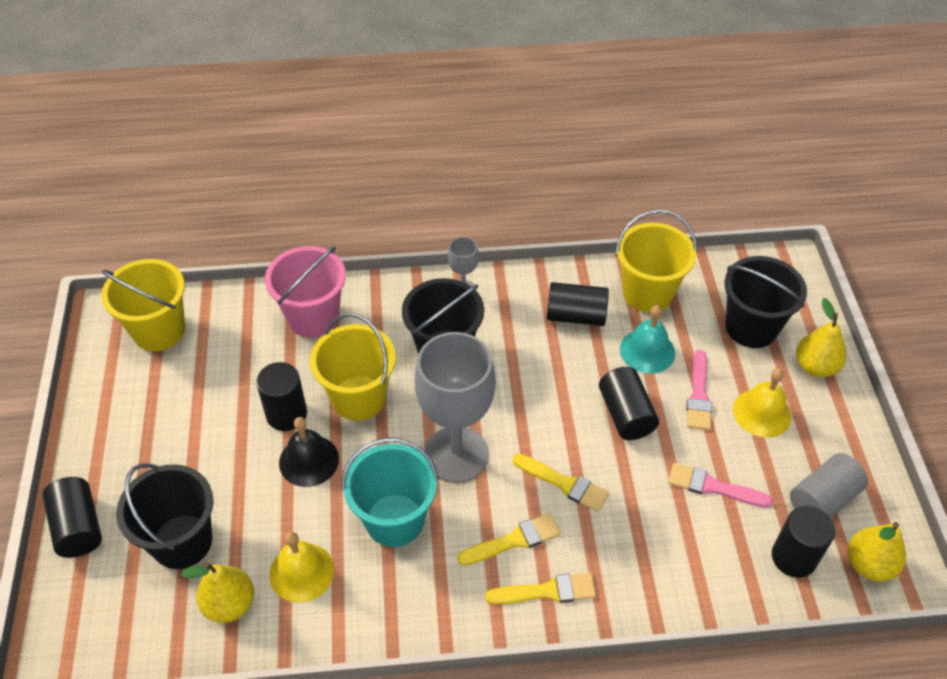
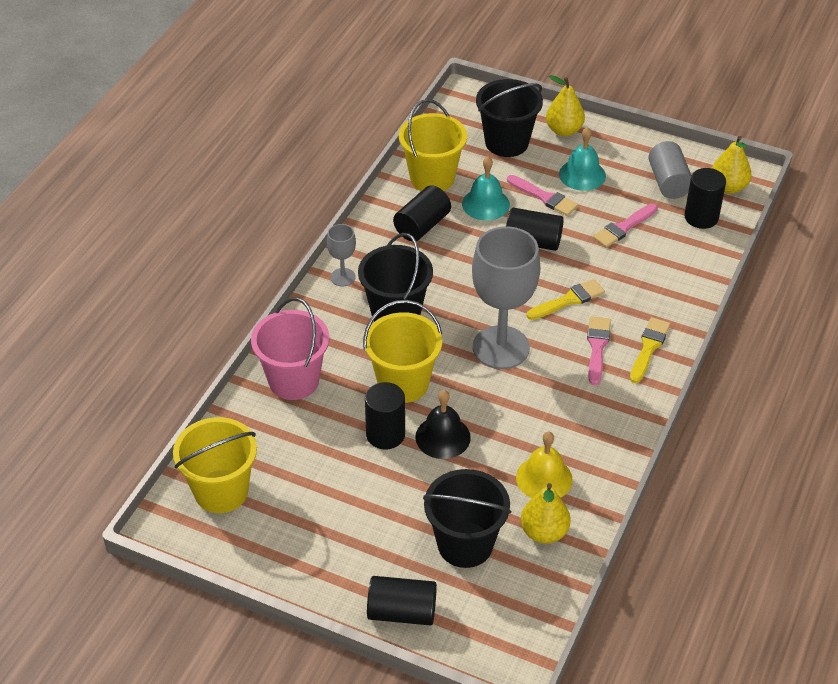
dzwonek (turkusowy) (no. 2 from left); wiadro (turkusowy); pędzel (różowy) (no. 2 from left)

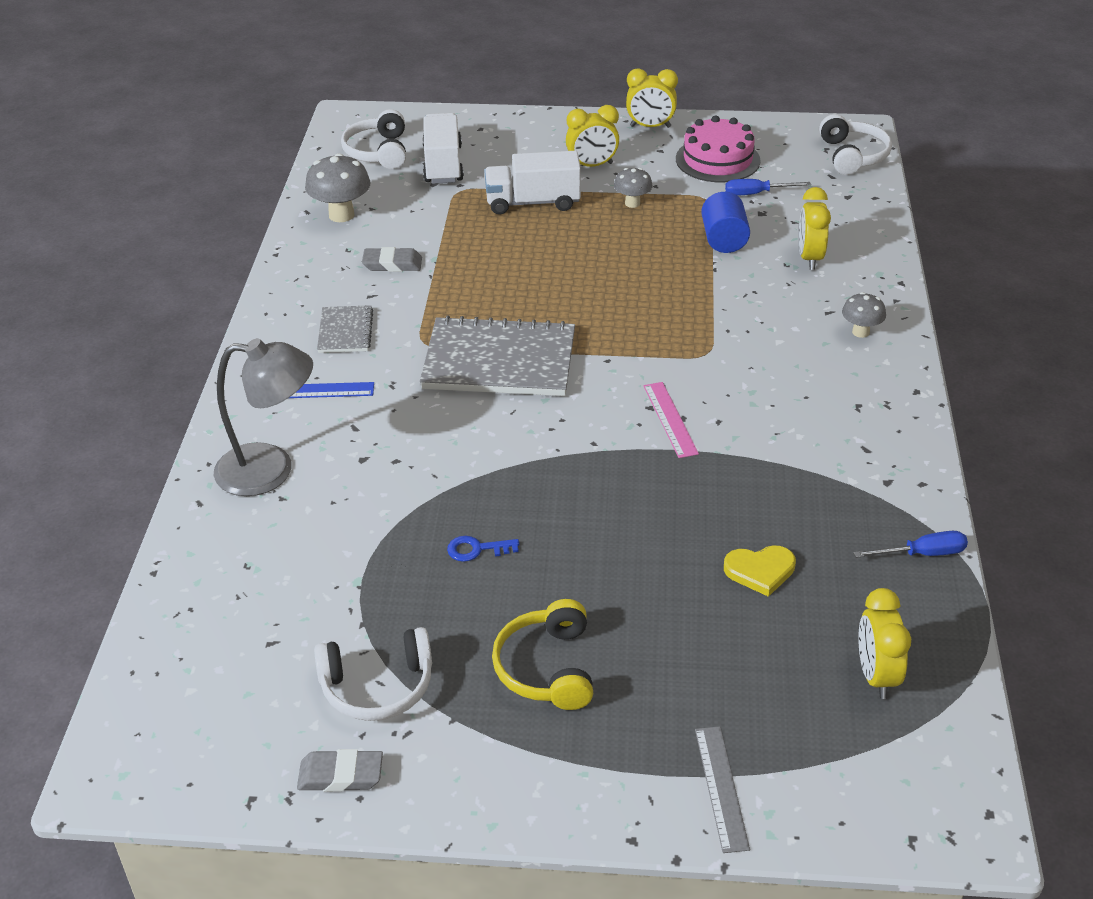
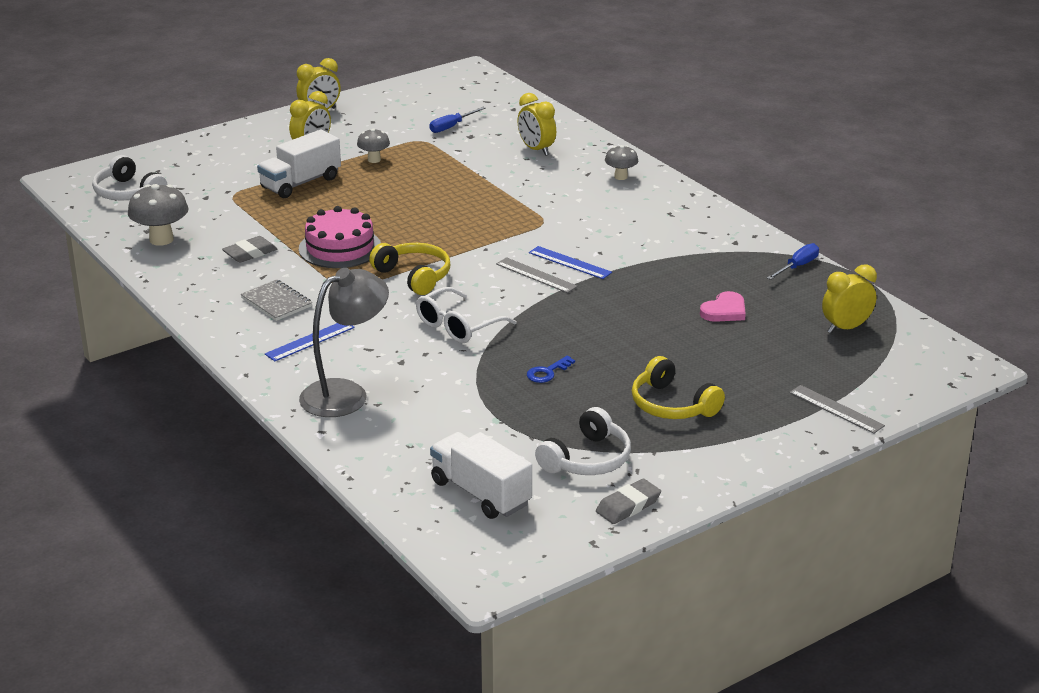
ciężarówka (biały) (no. 2 from left); słuchawki (biały) (no. 3 from left in the first image); tort (różowy); walec (niebieski); słuchawki (żółty) (no. 1 from left); linijka (niebieski) (no. 2 from left); serce (różowy); budzik (żółty) (no. 4 from left); linijka (szary) (no. 1 from left); okulary (biały)

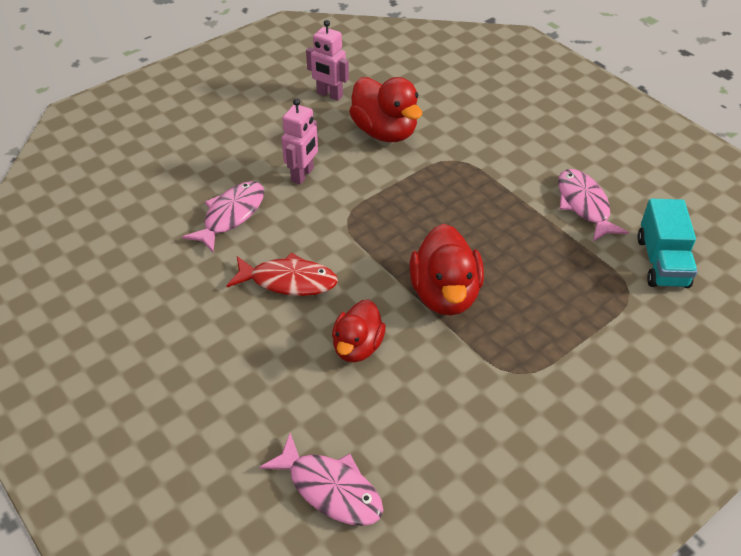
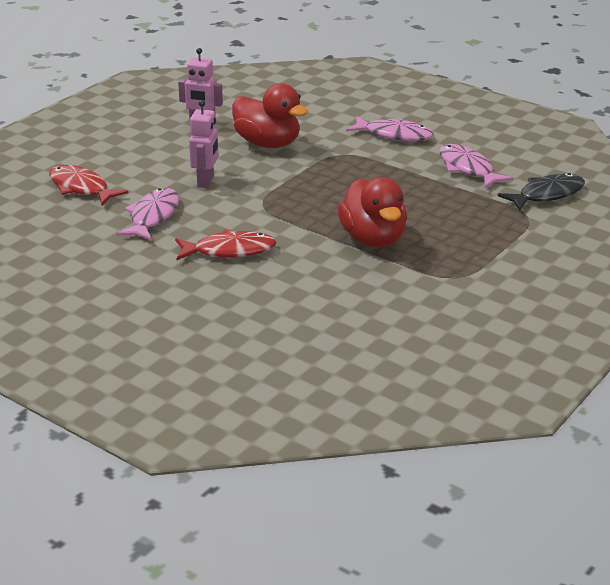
ryba (czarny); kaczka (czerwony) (no. 1 from left in the first image); ryba (różowy) (no. 2 from left); ryba (czerwony) (no. 1 from left)

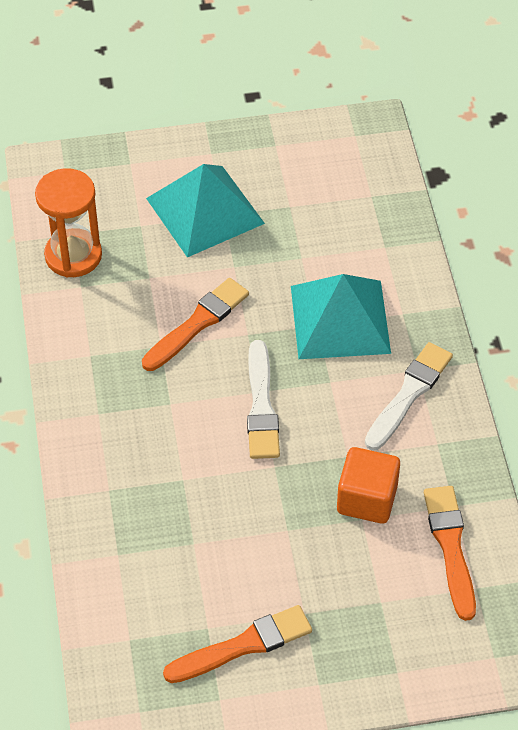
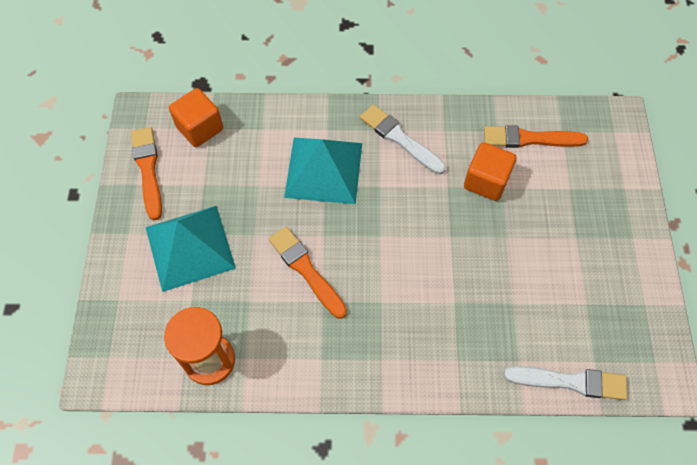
pędzel (biały) (no. 2 from left); pędzel (pomarańczowy) (no. 1 from left); sześcian (pomarańczowy) (no. 1 from left)

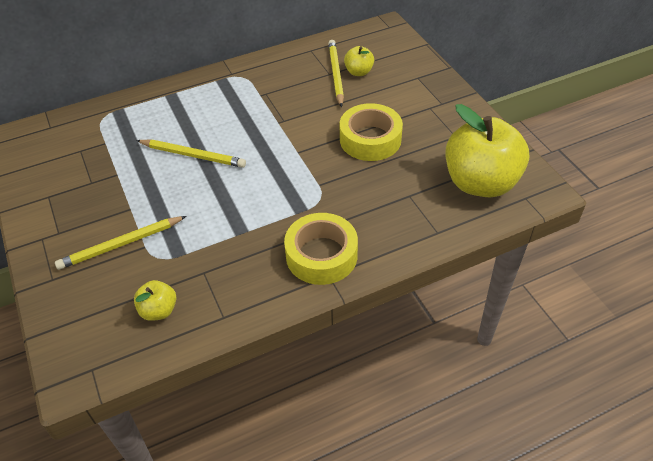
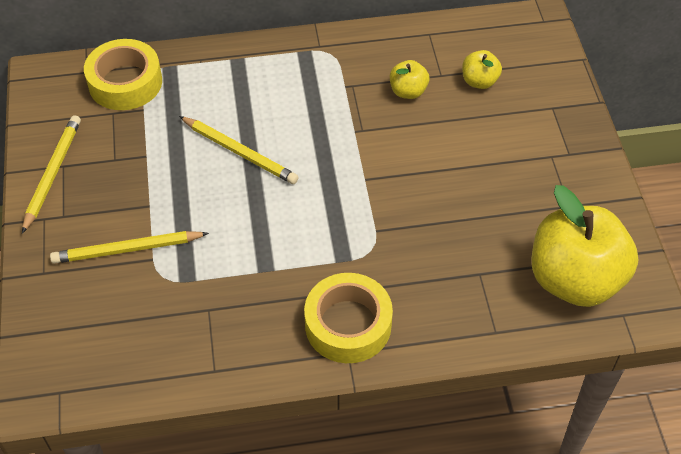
ołówek (żółty) (no. 1 from left); taśma klejąca (żółty) (no. 1 from left); jabłko (żółty) (no. 1 from left)

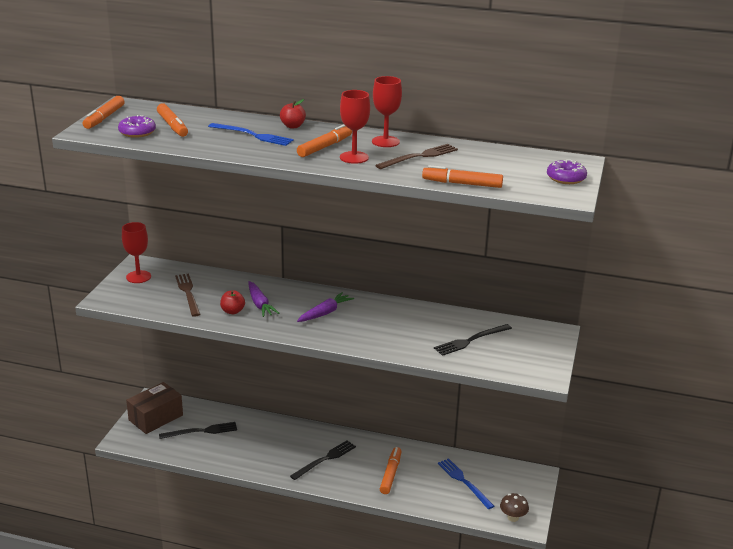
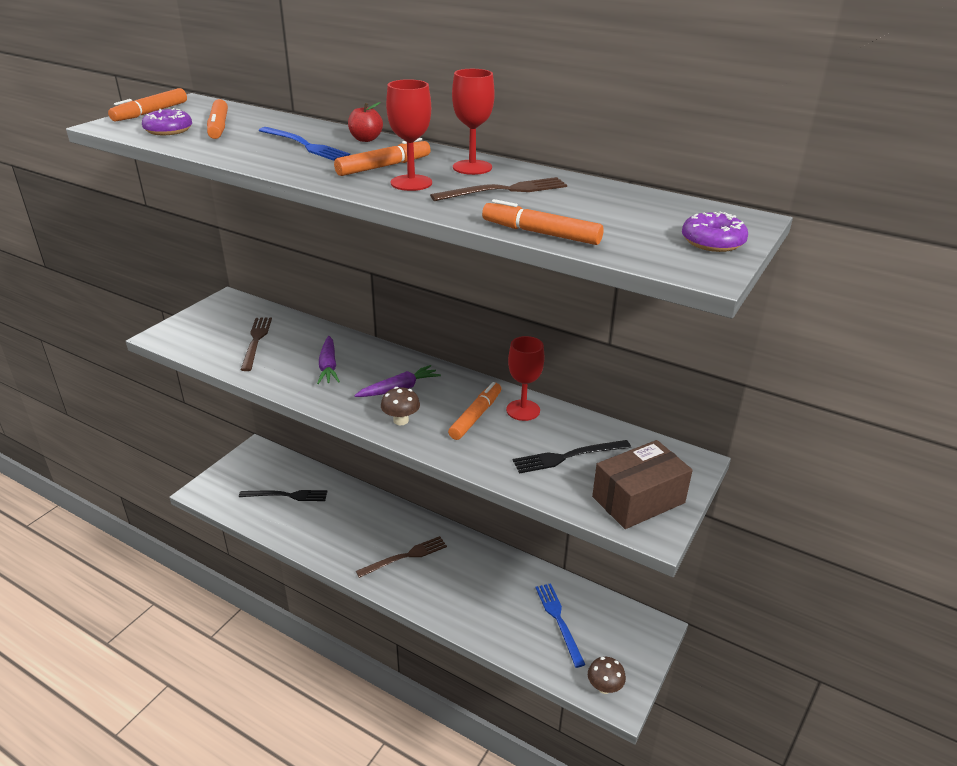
kielich (czerwony) (no. 3 from left); jabłko (czerwony) (no. 1 from left in the first image); pudełko (brązowy); widelec (brązowy) (no. 2 from left); flamaster (pomarańczowy) (no. 4 from left); grzyb (brązowy) (no. 1 from left)

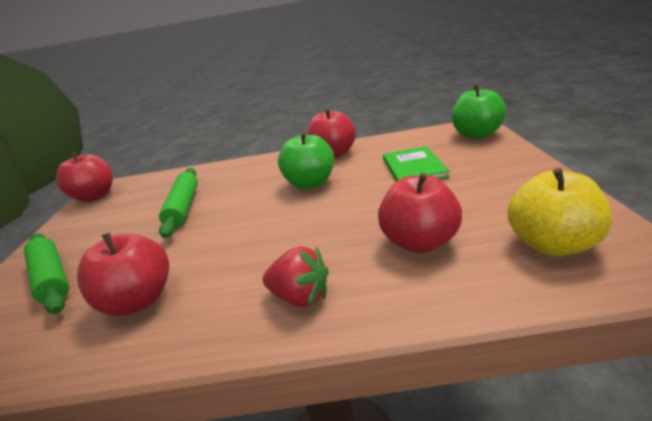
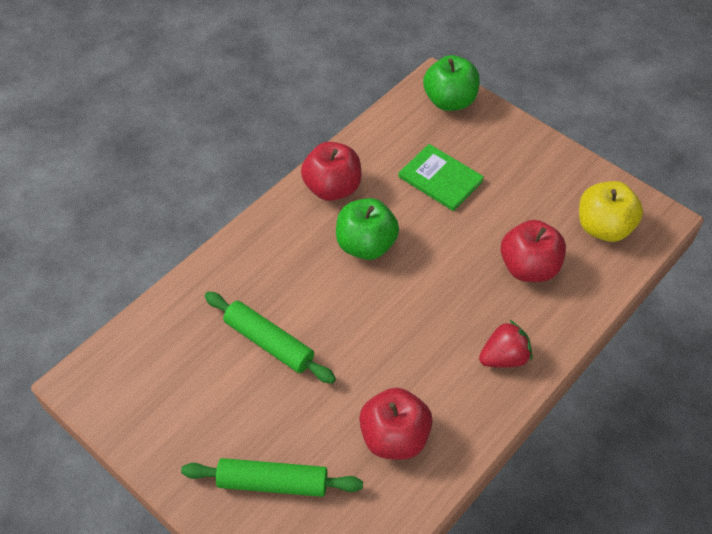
jabłko (czerwony) (no. 1 from left in the first image)

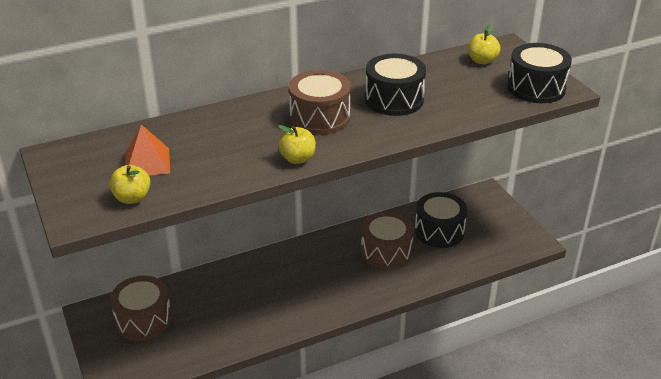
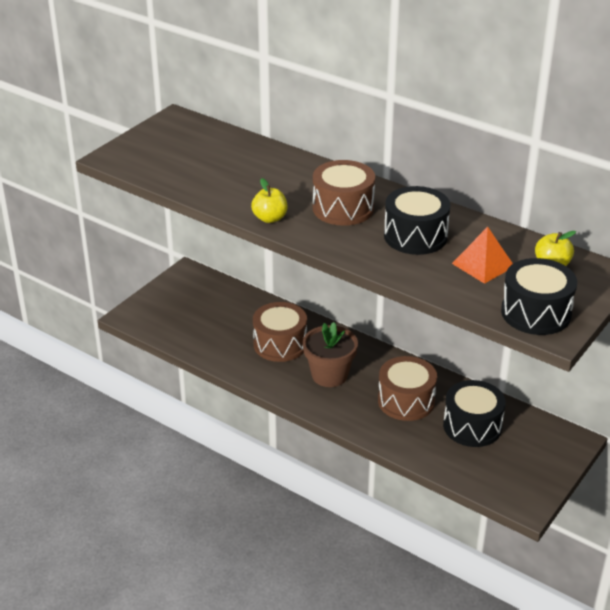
piramida (pomarańczowy); jabłko (żółty) (no. 1 from left in the first image); bęben (brązowy) (no. 1 from left); doniczka (brązowy)

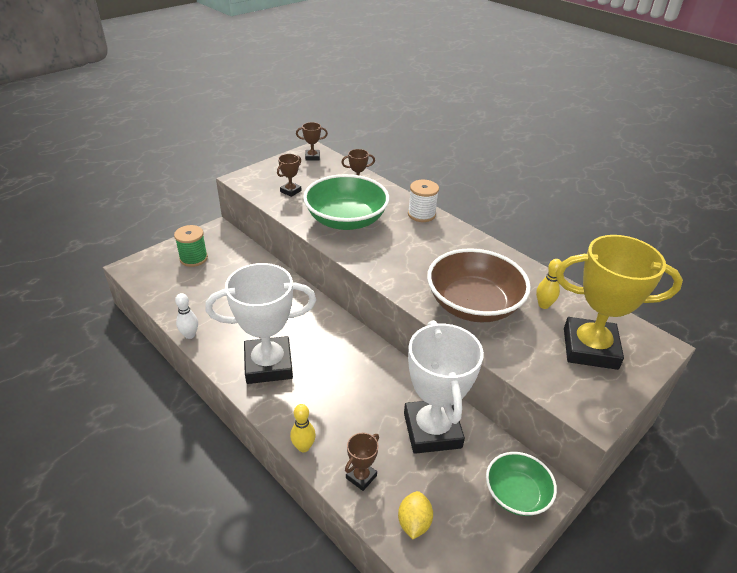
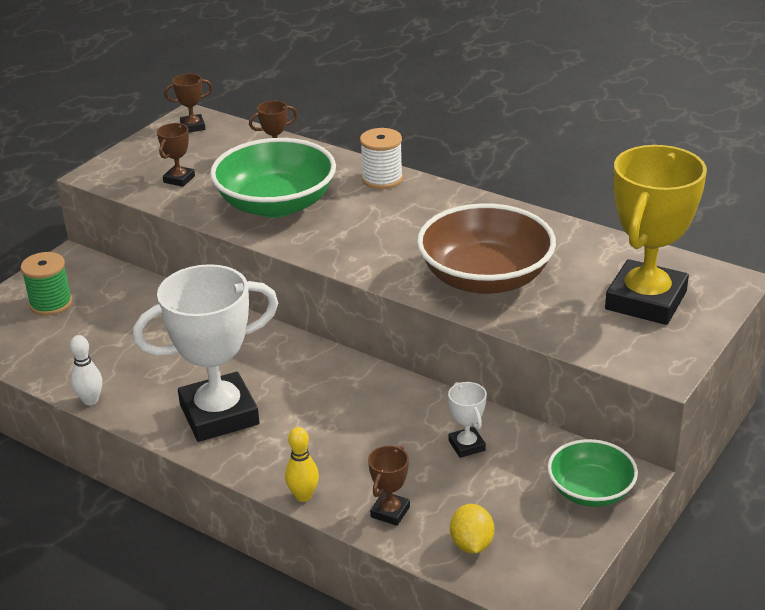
puchar (żółty); kręgiel (żółty) (no. 2 from left in the first image); puchar (biały) (no. 2 from left)

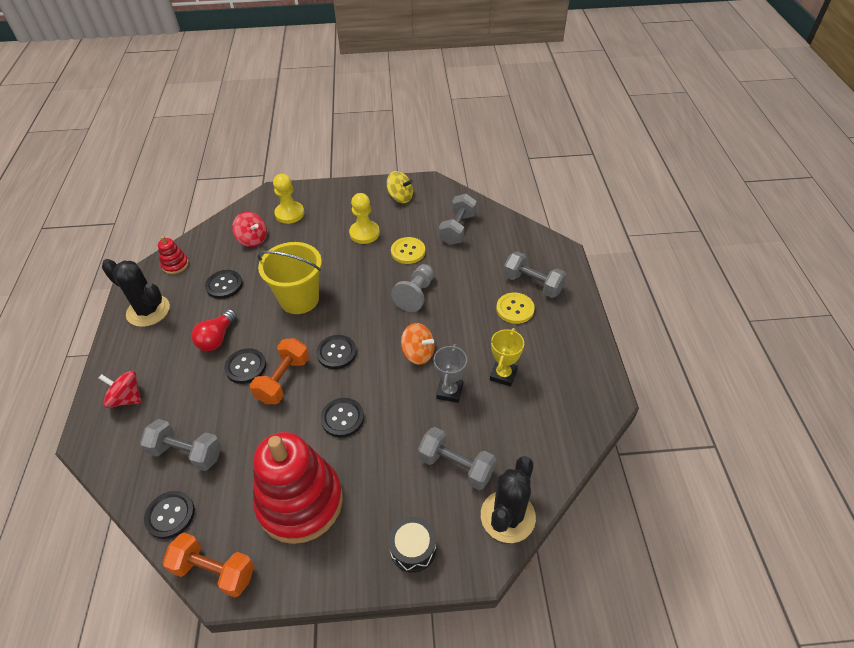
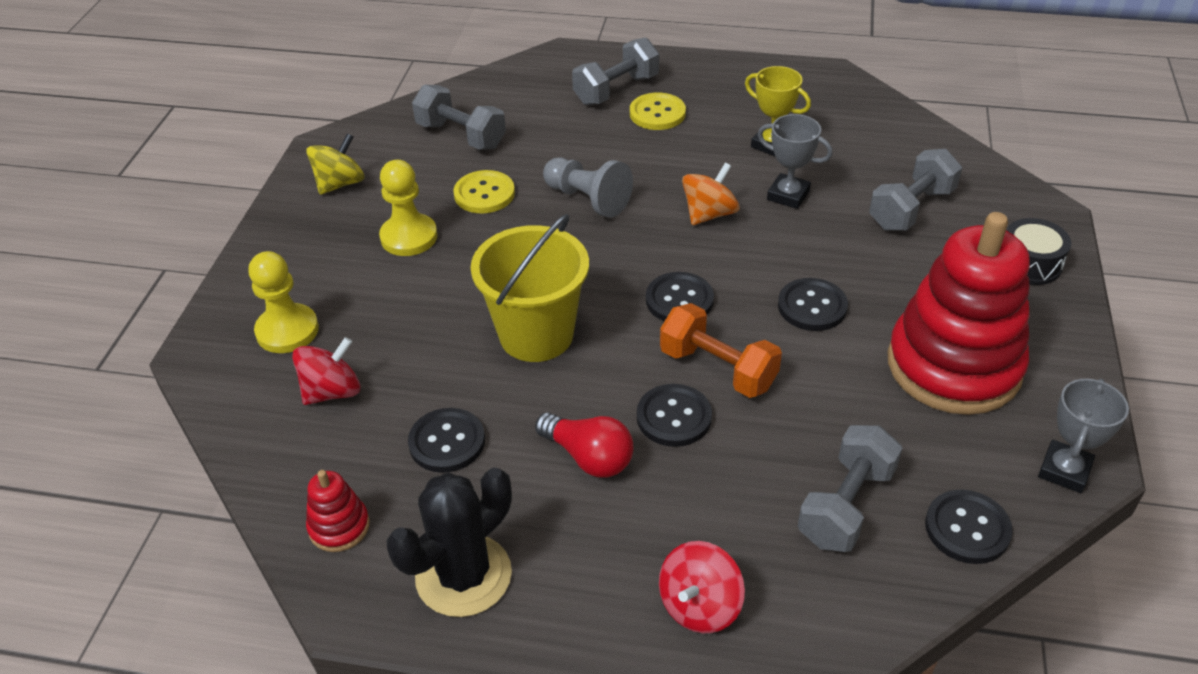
kaktus (czarny) (no. 2 from left in the first image); puchar (szary) (no. 2 from left)

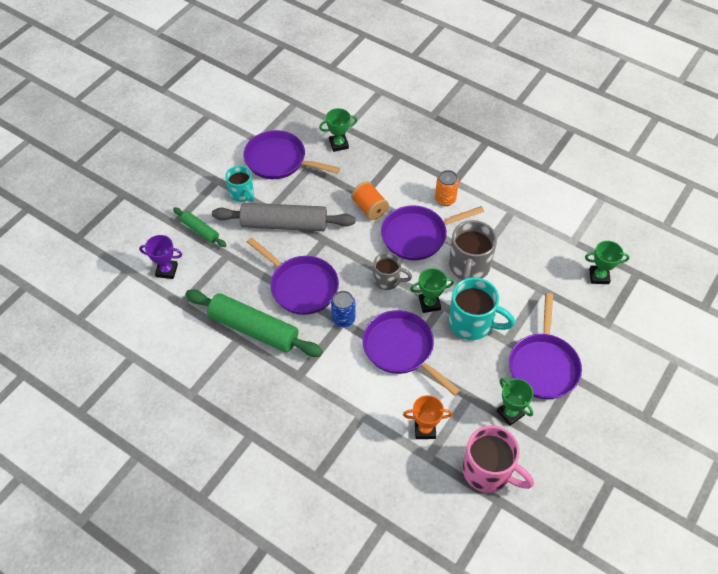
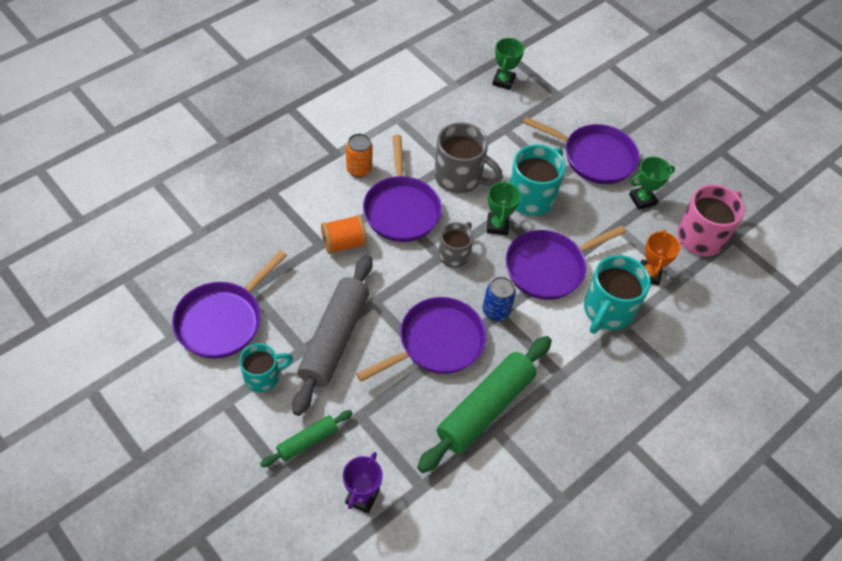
puchar (zielony) (no. 1 from left in the first image); kubek (turkusowy) (no. 3 from left)

